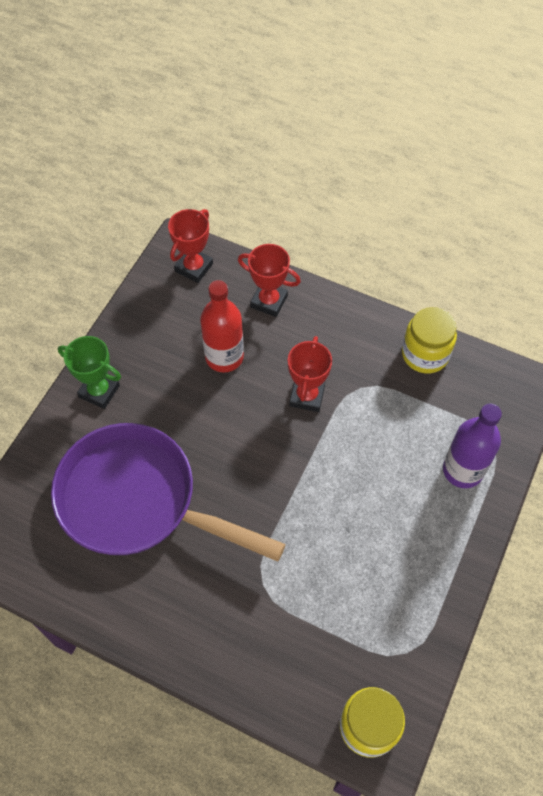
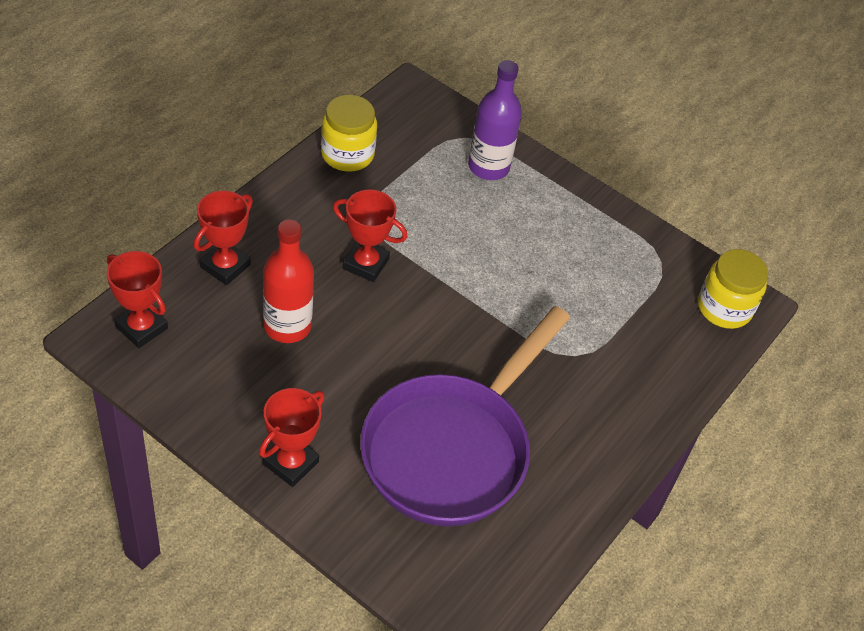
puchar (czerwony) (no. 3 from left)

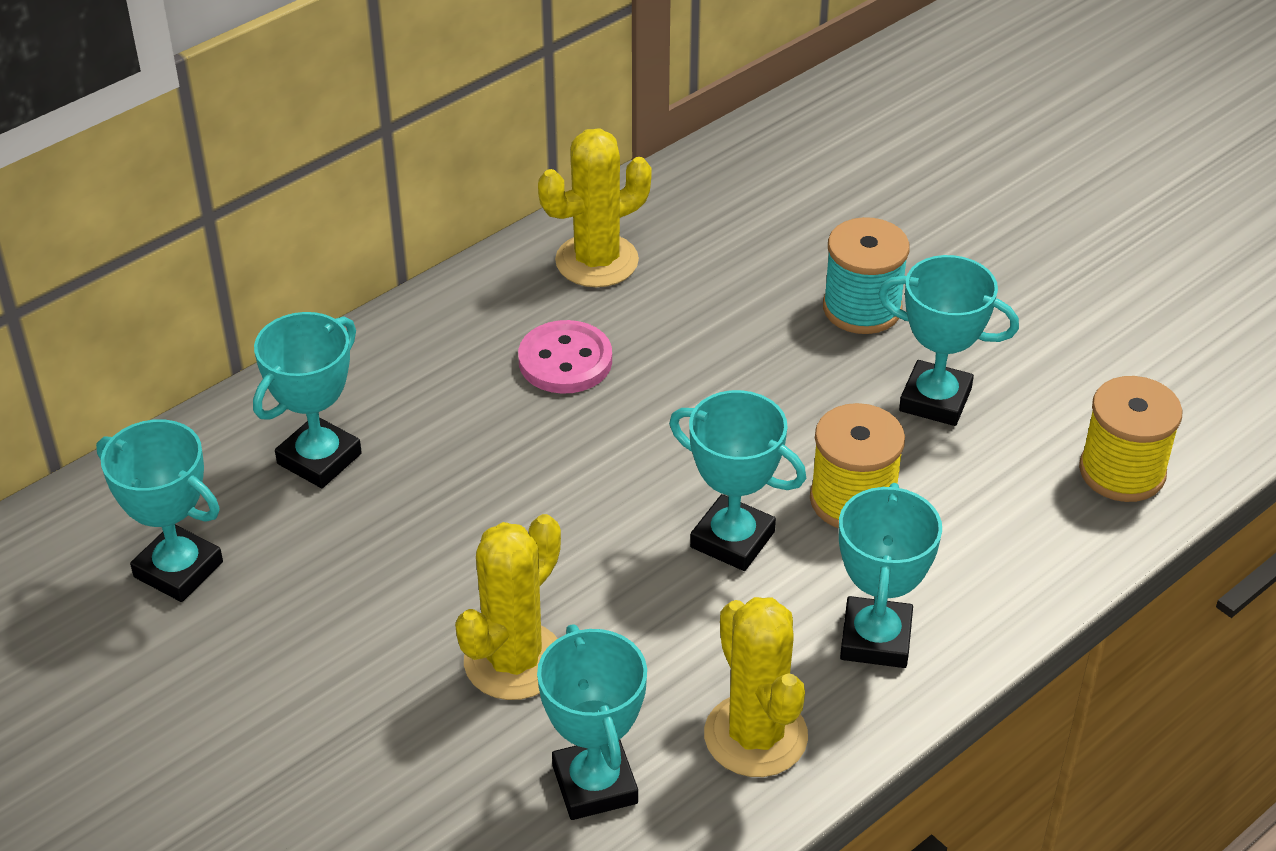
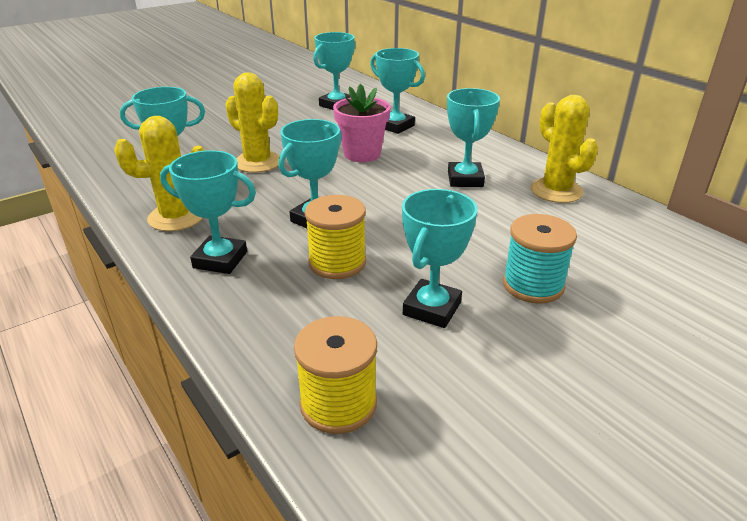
puchar (turkusowy) (no. 7 from left); doniczka (różowy)

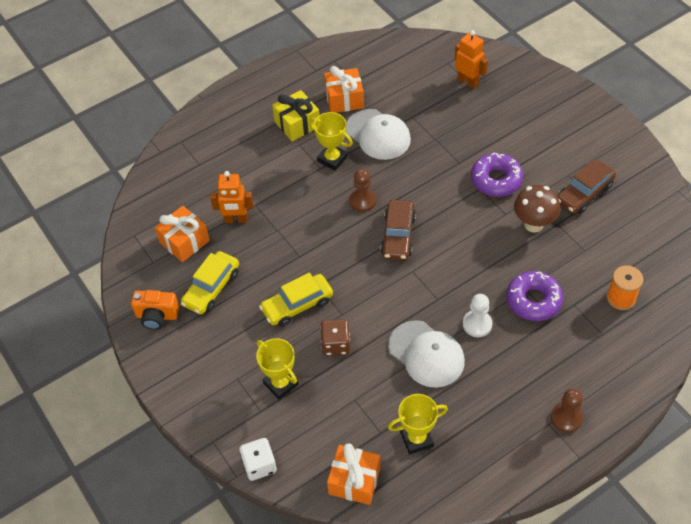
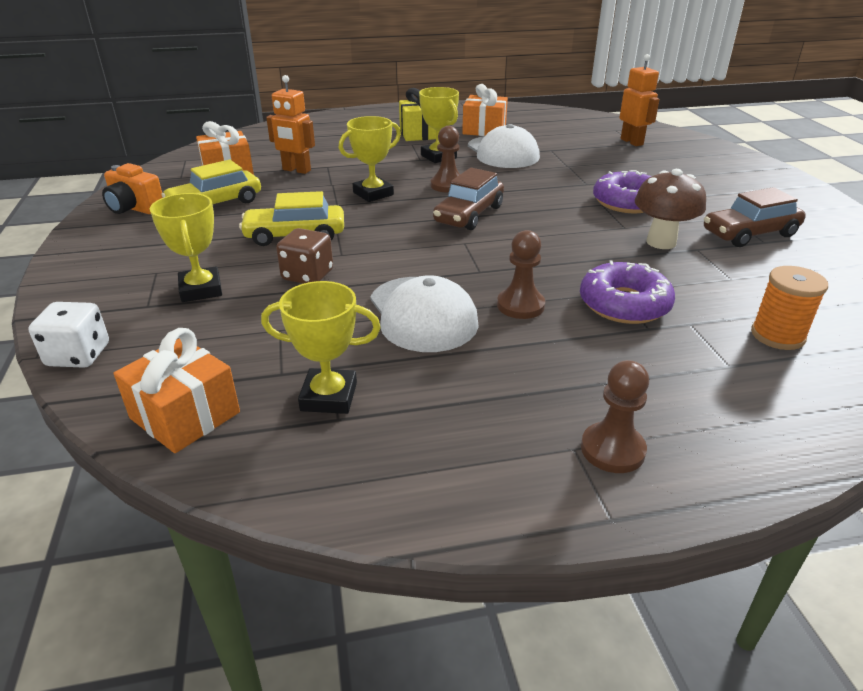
pionek (brązowy) (no. 2 from left); puchar (żółty) (no. 3 from left)

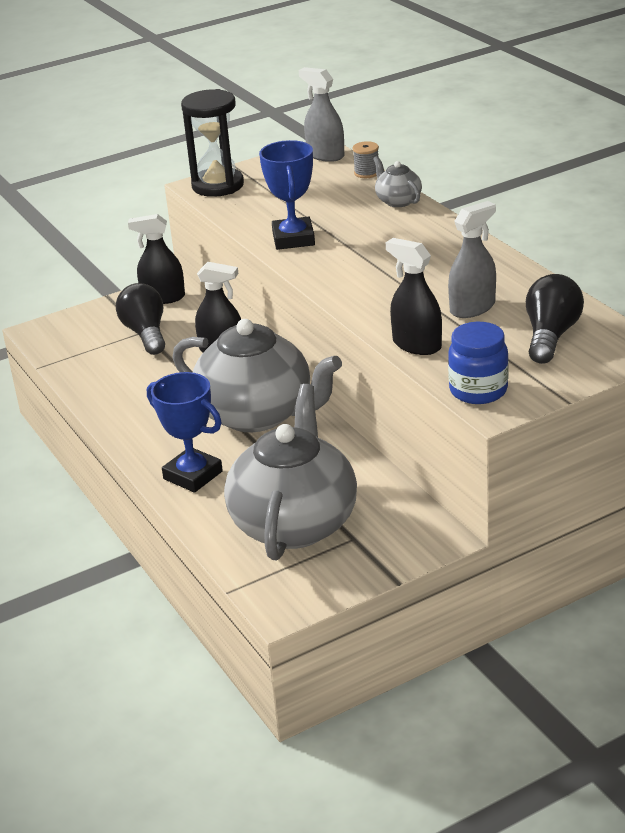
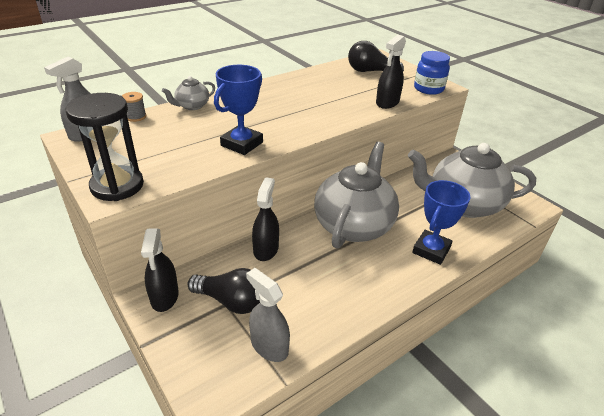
puchar (niebieski) (no. 1 from left); spryskiwacz (szary) (no. 2 from left); żarówka (czarny) (no. 1 from left)

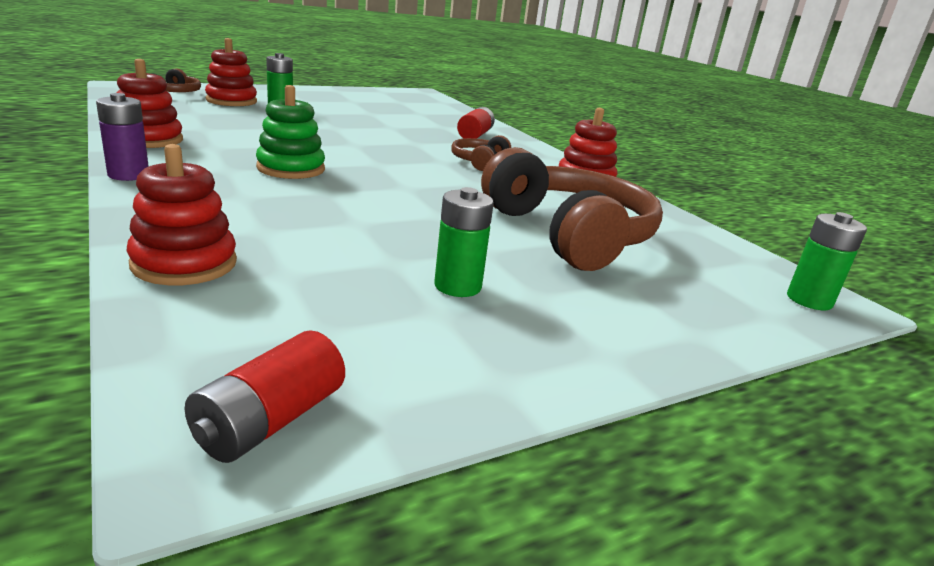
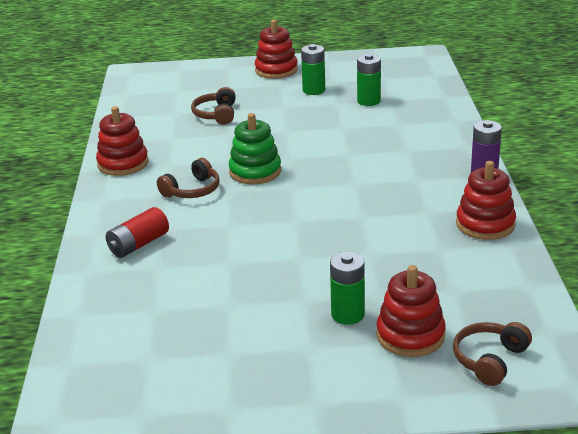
zabawka nakładanka (zielony); zabawka nakładanka (czerwony) (no. 2 from left); słuchawki (brązowy) (no. 2 from left); bateria (zielony) (no. 3 from left); bateria (czerwony) (no. 1 from left in the first image)

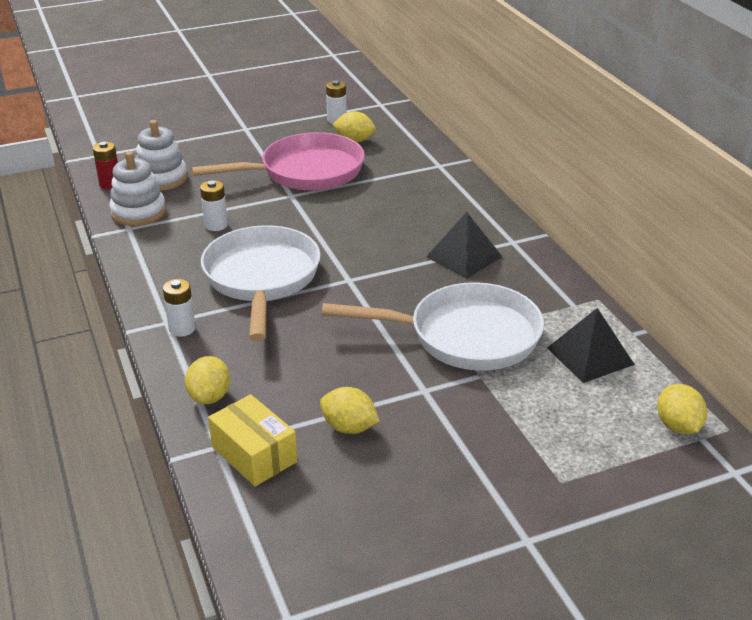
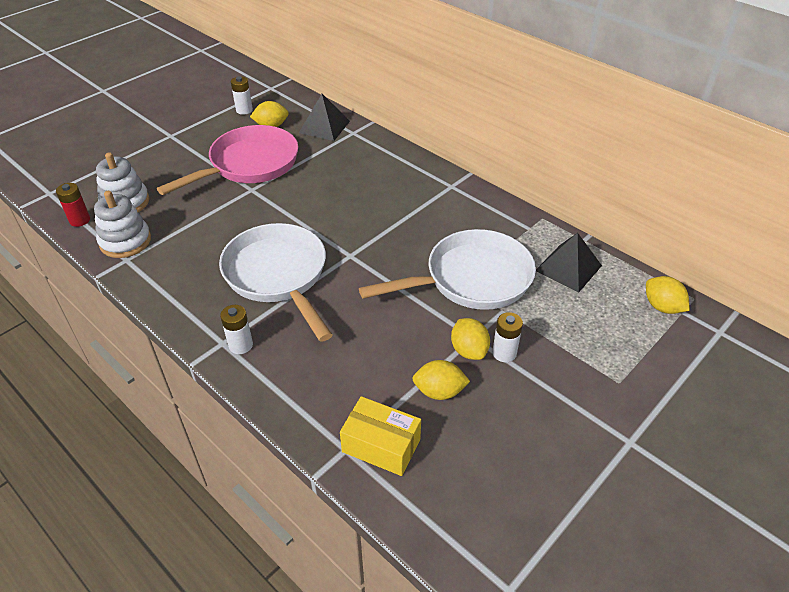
bateria (biały) (no. 3 from left); piramida (czarny) (no. 1 from left); cytryna (żółty) (no. 3 from left)

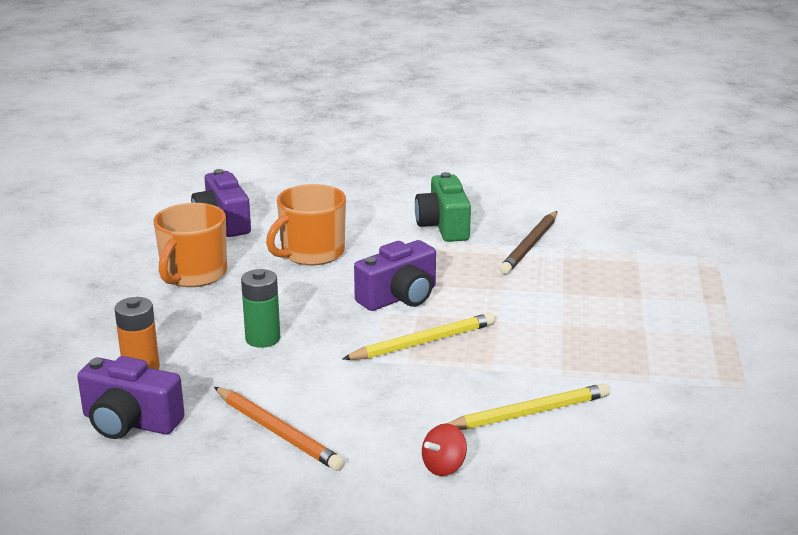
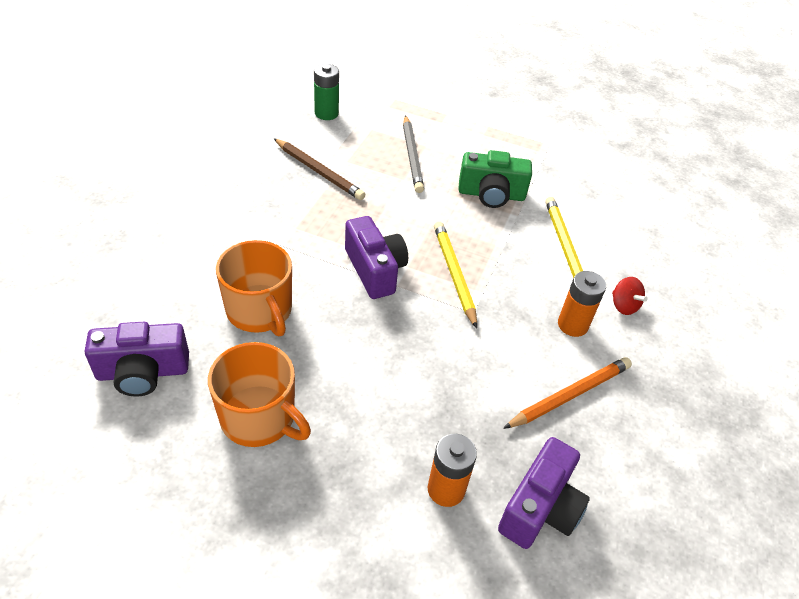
aparat fotograficzny (zielony); bateria (zielony); ołówek (szary); bateria (pomarańczowy) (no. 2 from left)

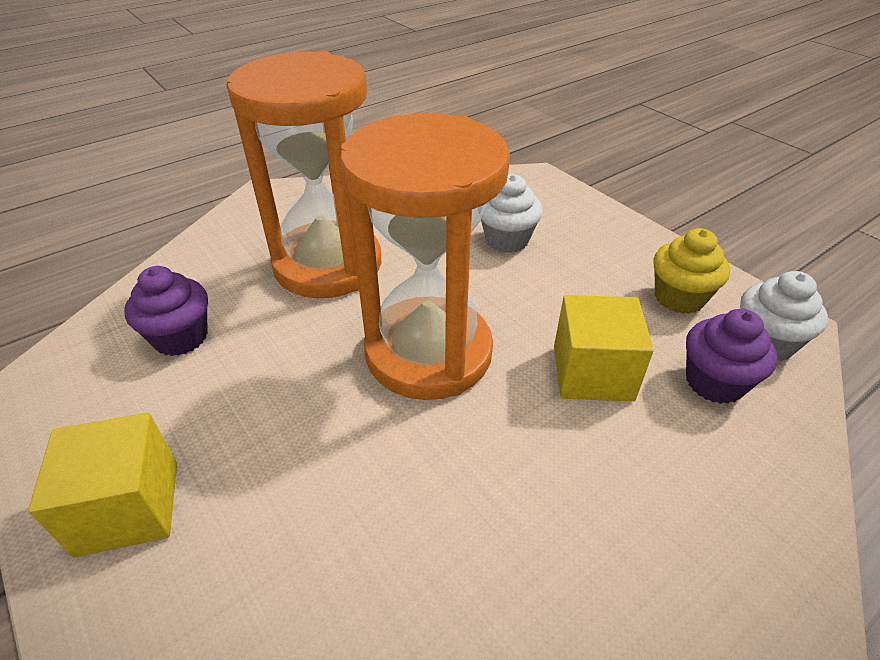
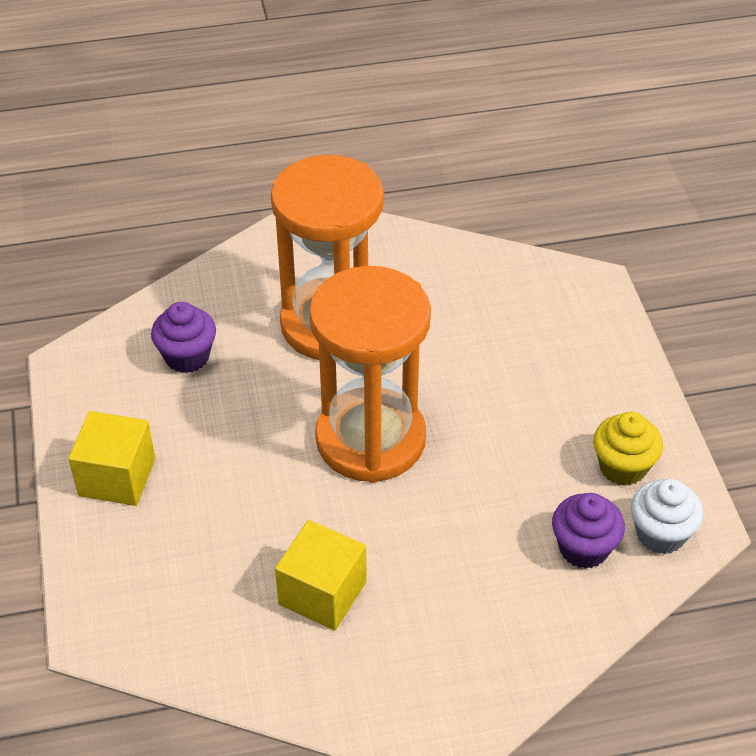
muffinka (biały) (no. 1 from left in the first image); sześcian (żółty) (no. 2 from left)

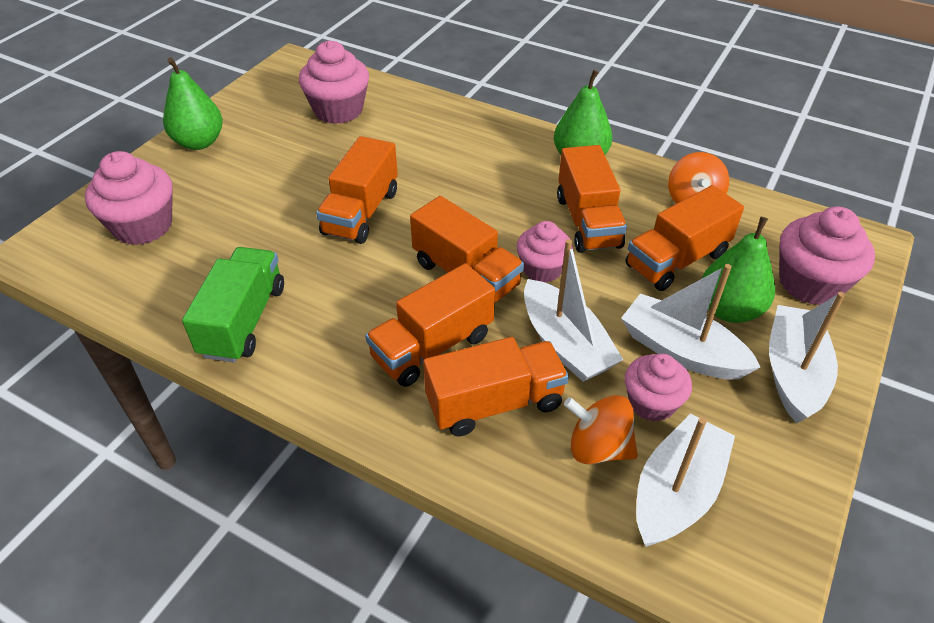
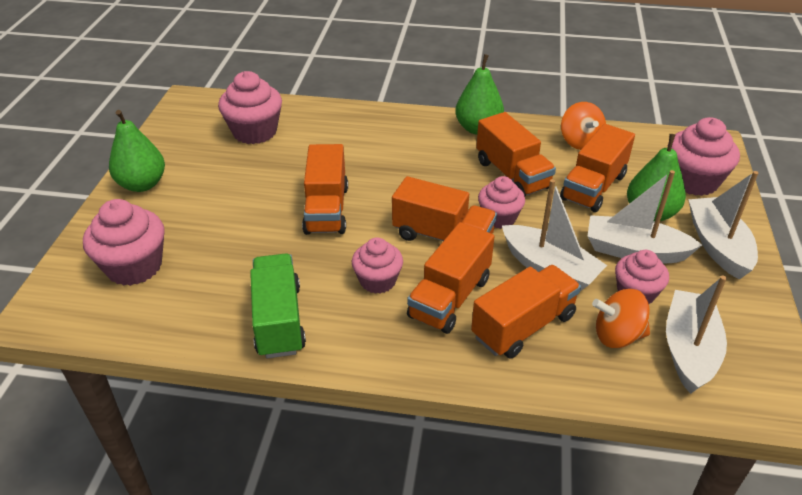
muffinka (różowy) (no. 3 from left)

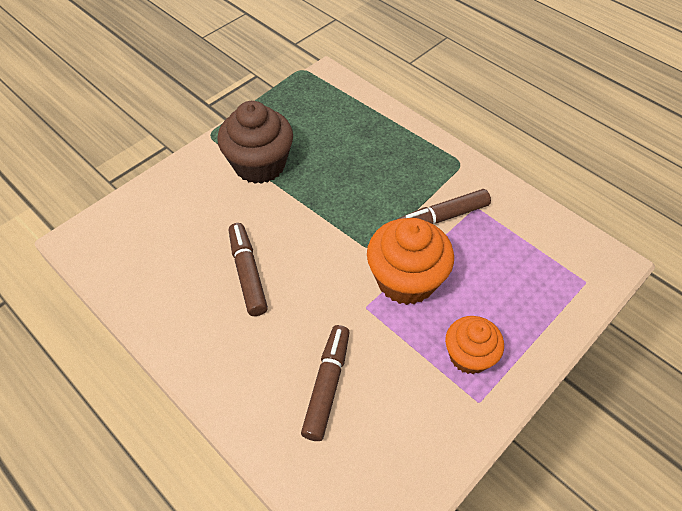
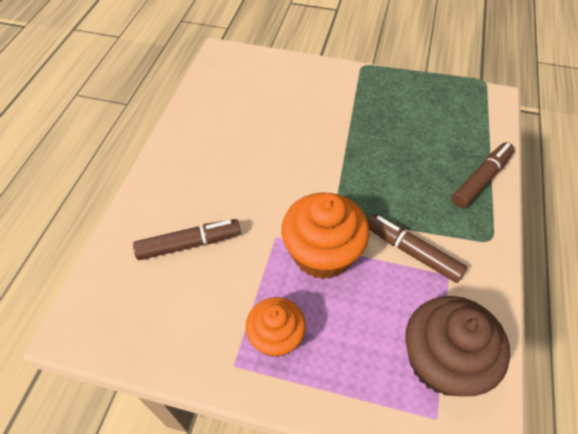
muffinka (brązowy); flamaster (brązowy) (no. 3 from left)

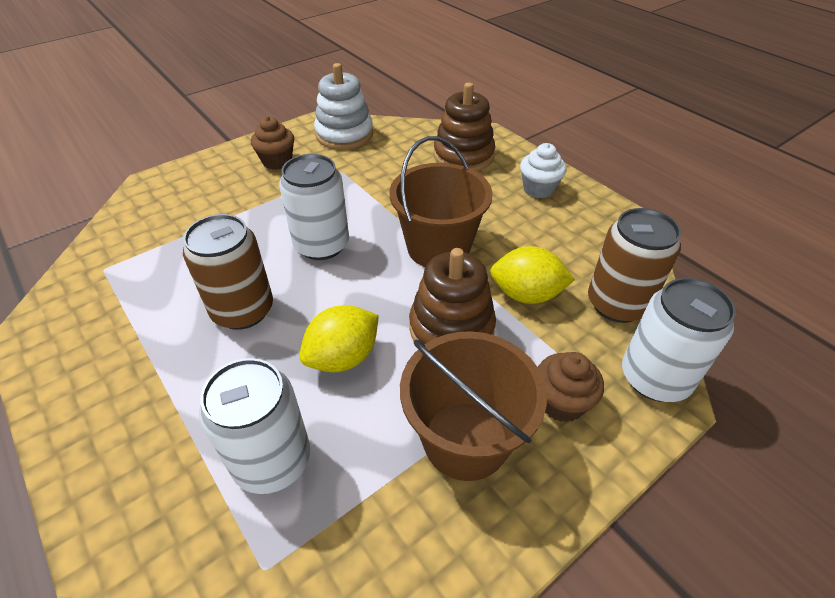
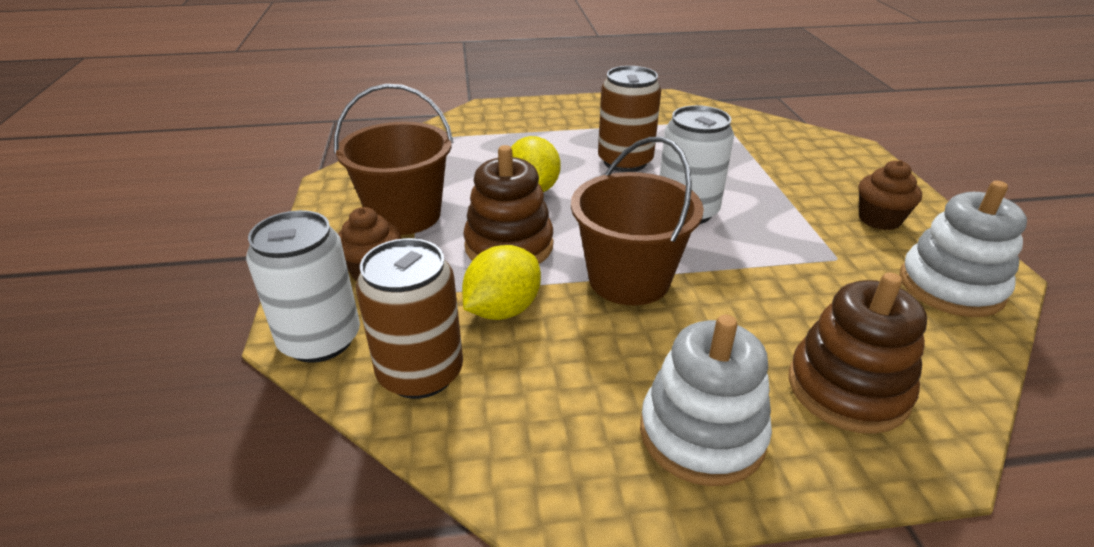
zabawka nakładanka (biały) (no. 1 from left); puszka (biały) (no. 1 from left in the first image)

